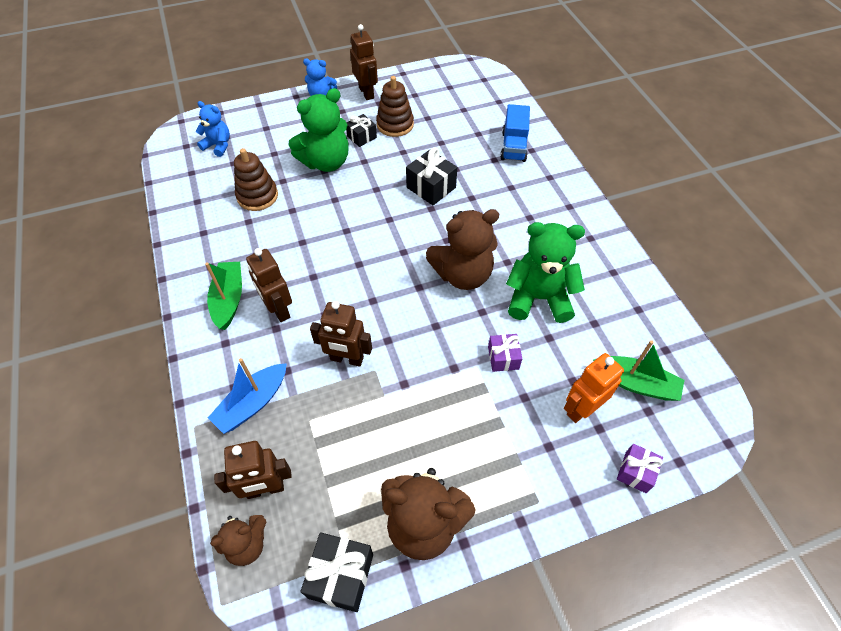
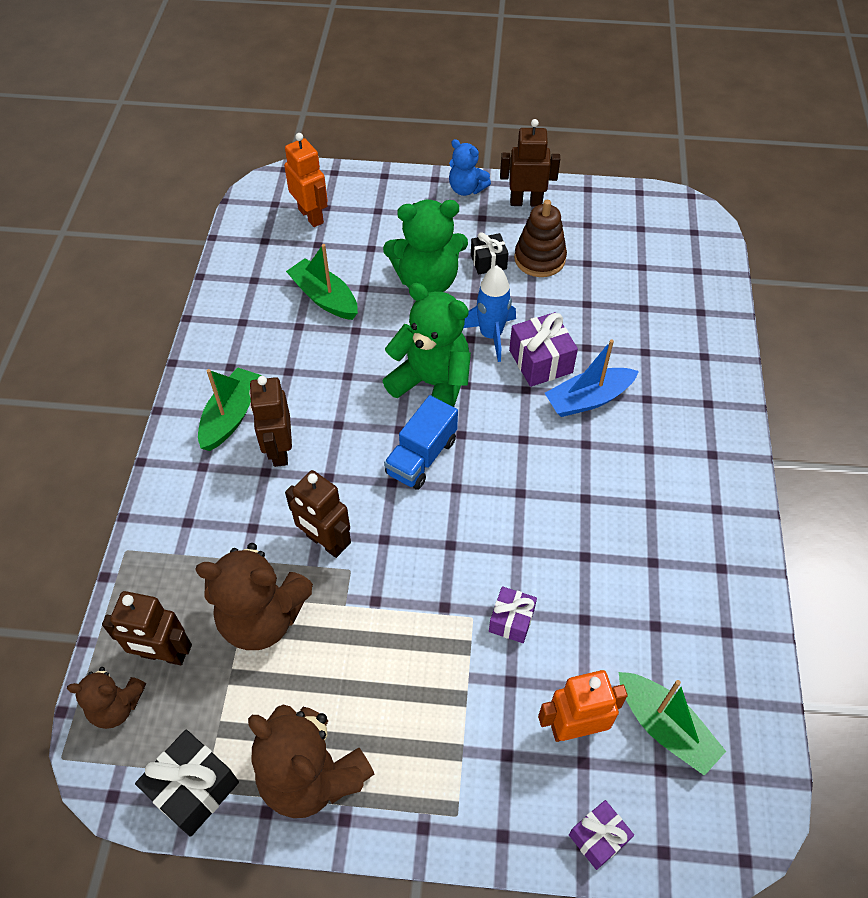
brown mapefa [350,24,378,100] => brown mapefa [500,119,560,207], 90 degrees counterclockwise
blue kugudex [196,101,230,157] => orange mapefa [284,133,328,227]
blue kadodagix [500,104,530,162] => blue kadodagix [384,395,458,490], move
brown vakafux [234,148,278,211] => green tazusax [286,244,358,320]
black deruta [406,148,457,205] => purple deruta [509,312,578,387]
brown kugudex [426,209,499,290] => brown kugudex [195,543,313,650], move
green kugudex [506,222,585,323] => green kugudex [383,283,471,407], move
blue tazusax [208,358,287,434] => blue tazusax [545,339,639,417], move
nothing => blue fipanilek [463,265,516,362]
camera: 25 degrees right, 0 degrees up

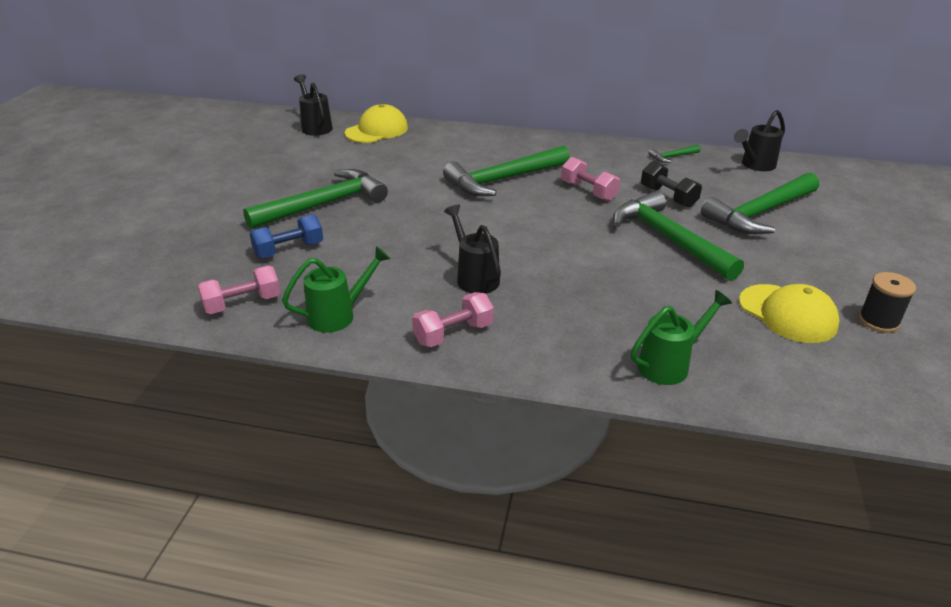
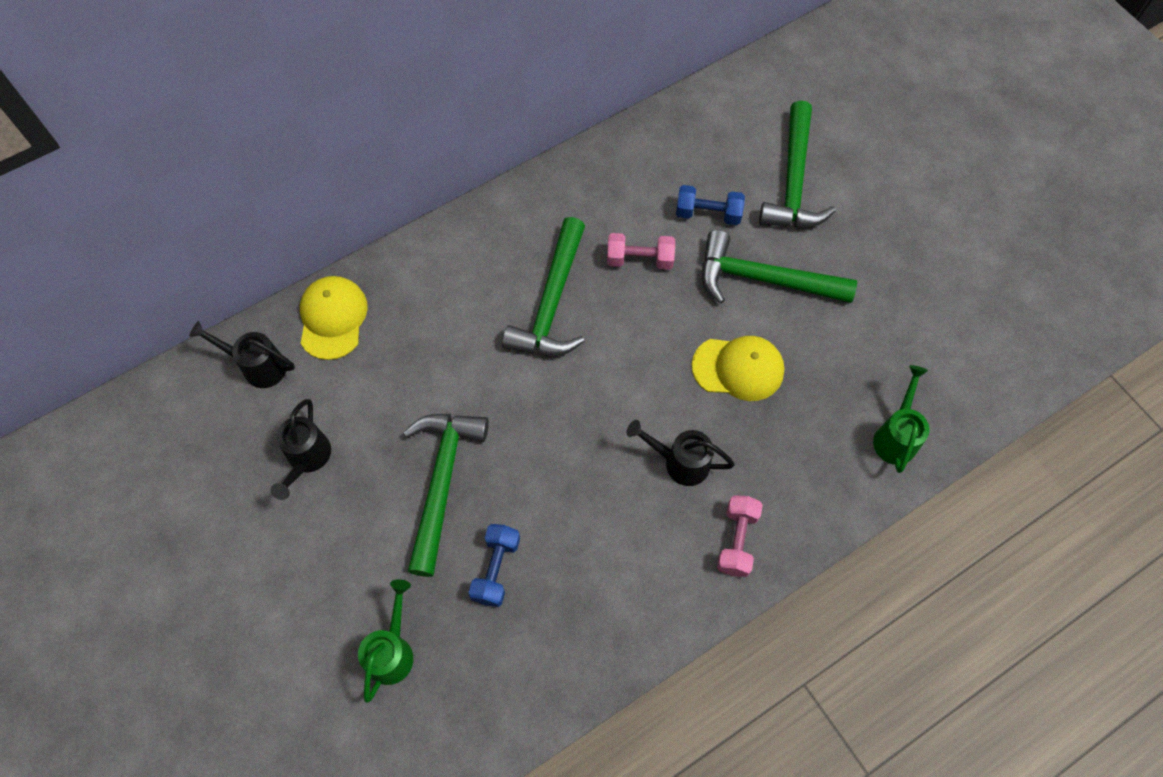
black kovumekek [734,110,785,171] => black kovumekek [270,399,331,500], move
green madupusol [649,145,700,163] => nothing
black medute [641,161,702,208] => blue medute [676,185,745,225]
green kovumekek [282,246,391,333] => green kovumekek [358,579,413,703], move
pink medute [198,266,281,314] => nothing
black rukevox [859,272,916,333] => nothing
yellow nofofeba [739,284,840,343] => yellow nofofeba [692,336,784,401], move
camera: 45 degrees left, 30 degrees up

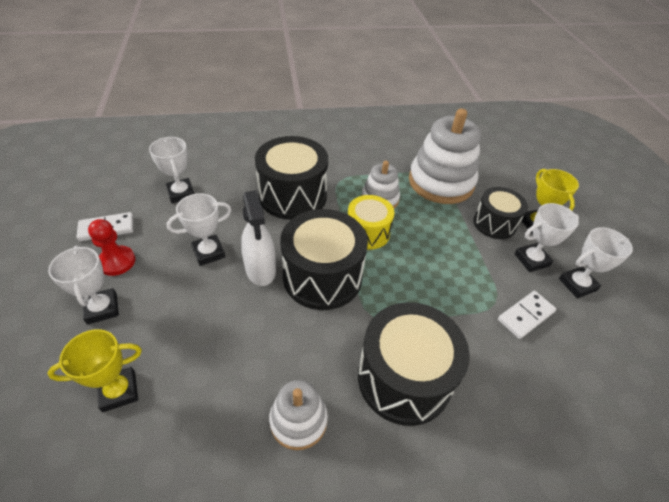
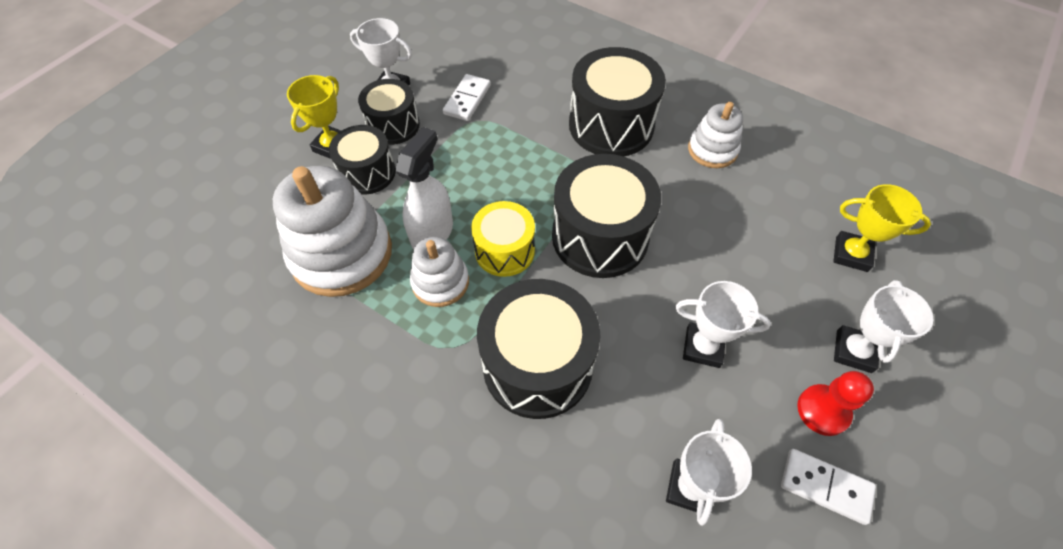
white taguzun [241,190,276,286] => white taguzun [395,127,453,250], move
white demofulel [515,203,579,272] => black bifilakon [358,79,420,145]
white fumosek [498,291,556,339] => white fumosek [443,74,491,121], 75 degrees counterclockwise
camera: 135 degrees left, 10 degrees up

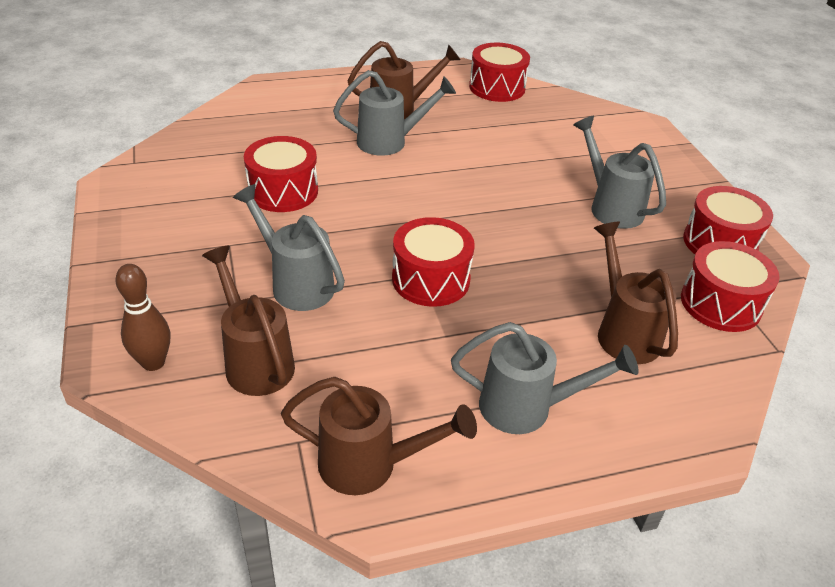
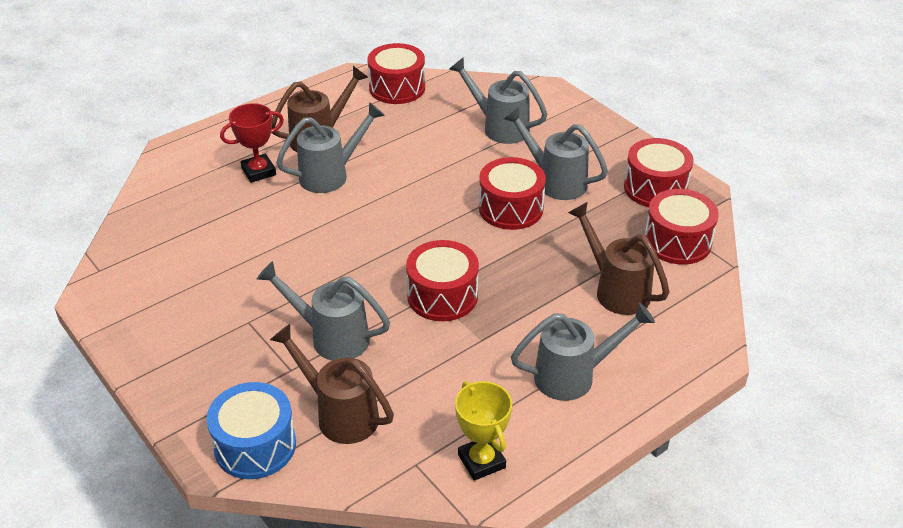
red bifilakon [244,136,318,212] => red bifilakon [479,157,546,230], move
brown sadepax [115,264,170,371] => blue bifilakon [206,382,296,479]
brown kovumekek [281,377,477,495] => yellow demofulel [455,381,512,481]
nothing => grey kovumekek [449,57,547,144]
nothing => red demofulel [220,103,284,183]
camera: 20 degrees left, 0 degrees up

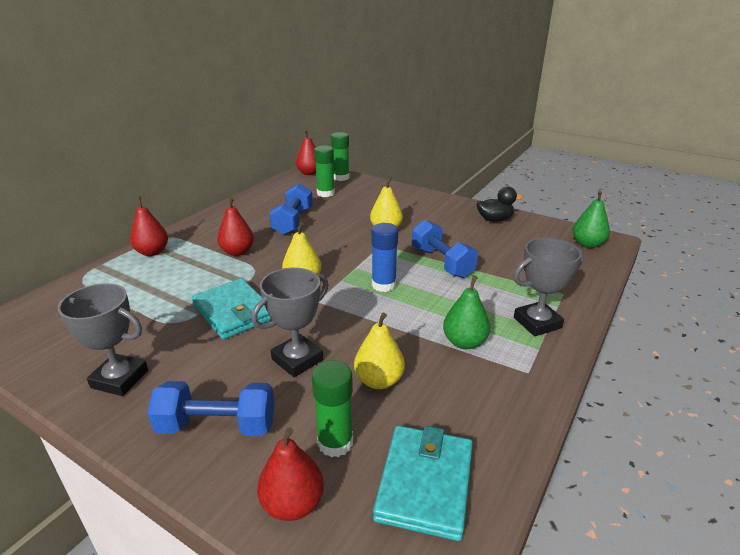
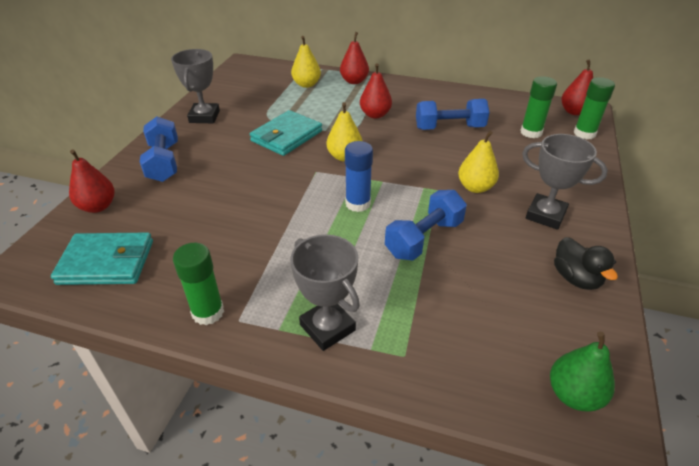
grey demofulel [251,268,329,377] => grey demofulel [522,134,608,230], move
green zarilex [443,275,490,349] => nothing
yellow zarilex [354,312,405,389] => yellow zarilex [291,36,321,88], move
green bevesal [312,360,353,457] => green bevesal [173,243,224,325], move
camera: 75 degrees right, 10 degrees up

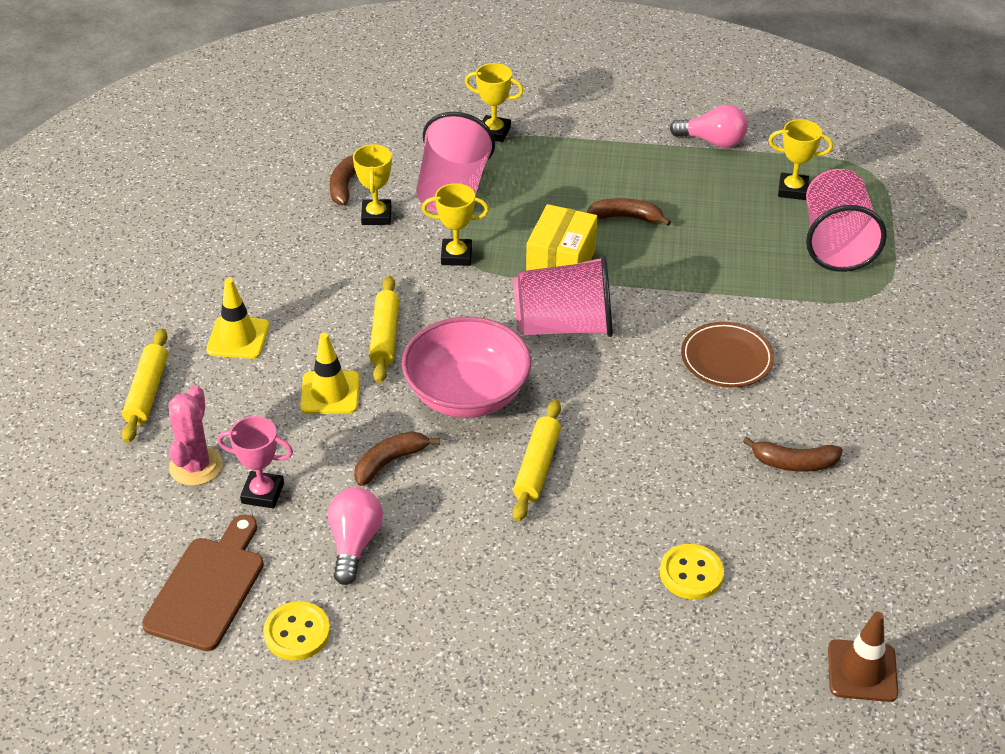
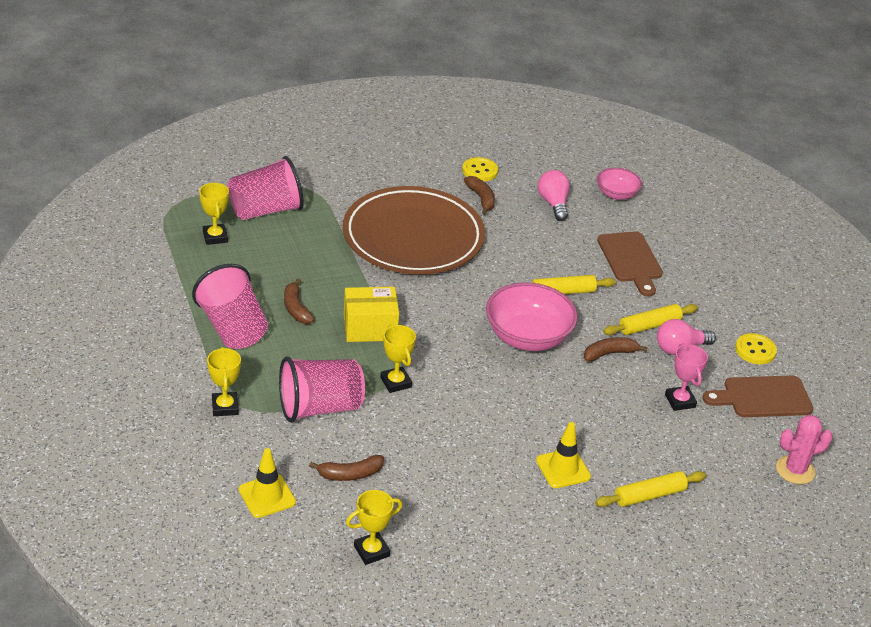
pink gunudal [670,105,748,148] => pink gunudal [538,170,570,221], move
yellow demofulel [353,144,392,225] => yellow demofulel [346,490,402,565], move
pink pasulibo [514,255,613,337] => pink pasulibo [192,264,268,349], move
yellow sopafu [369,276,399,383] => yellow sopafu [603,304,698,335], move
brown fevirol [681,322,774,387] => brown fevirol [343,186,485,274], x2.27
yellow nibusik [300,333,360,414] => yellow nibusik [239,448,296,518], move
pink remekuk [168,385,223,486] => pink remekuk [776,415,833,484], move
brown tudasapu [354,431,440,486] => brown tudasapu [584,337,648,362], 135 degrees clockwise
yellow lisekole [660,544,724,599] => yellow lisekole [462,157,498,181], move
brown nibusik [828,612,898,702] => nothing
nothing => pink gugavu [597,168,642,200]
nothing => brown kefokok [597,232,663,297]
camera: 120 degrees left, 5 degrees down

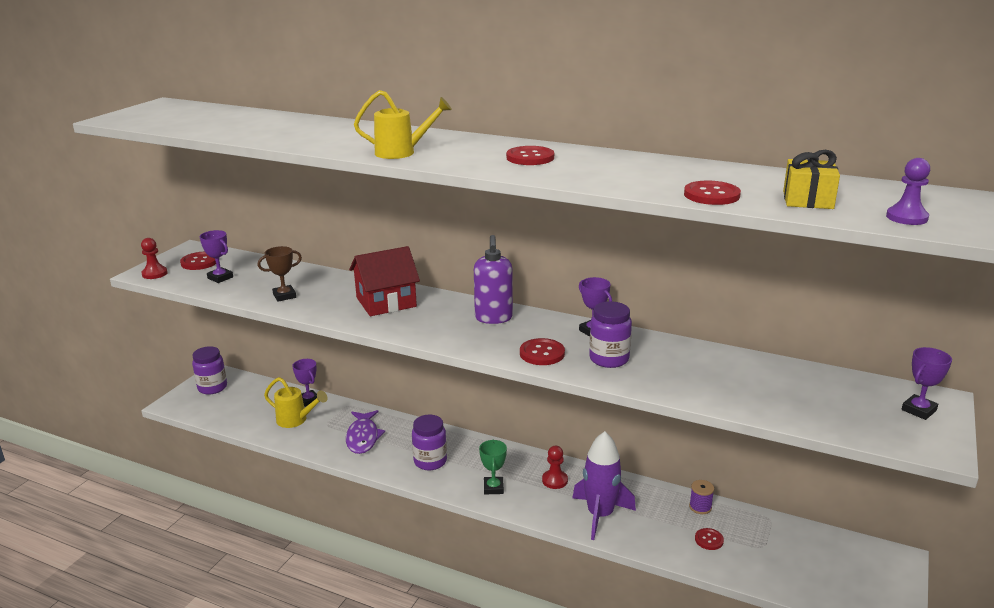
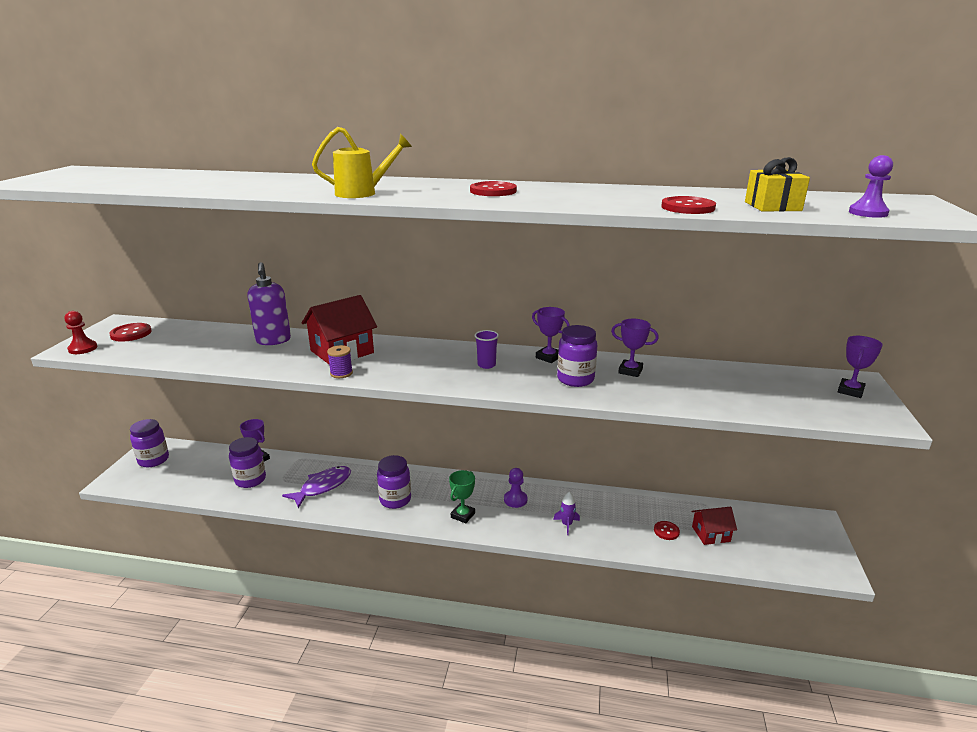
purple demofulel [200,230,233,283] => purple demofulel [611,319,659,377], move
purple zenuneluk [474,235,513,324] => purple zenuneluk [247,262,291,345], move
brown demofulel [258,246,302,302] => nothing
red lisekole [520,338,565,365] => nothing
yellow kovumekek [264,377,328,428] => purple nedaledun [229,437,266,488]
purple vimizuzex [346,410,385,454] => purple vimizuzex [282,466,351,508], 120 degrees counterclockwise
purple fipanilek [572,431,636,540] => purple fipanilek [553,492,580,535], x0.45
green demofulel [479,440,507,494] => green demofulel [449,470,475,523], 45 degrees clockwise
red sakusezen [542,446,568,489] => purple sakusezen [504,468,527,508]
purple rukevox [689,480,714,514] => purple rukevox [327,345,353,378], move
nothing => purple pasulibo [475,330,499,369]
nothing => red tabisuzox [691,507,737,545]
camera: 15 degrees left, 0 degrees up

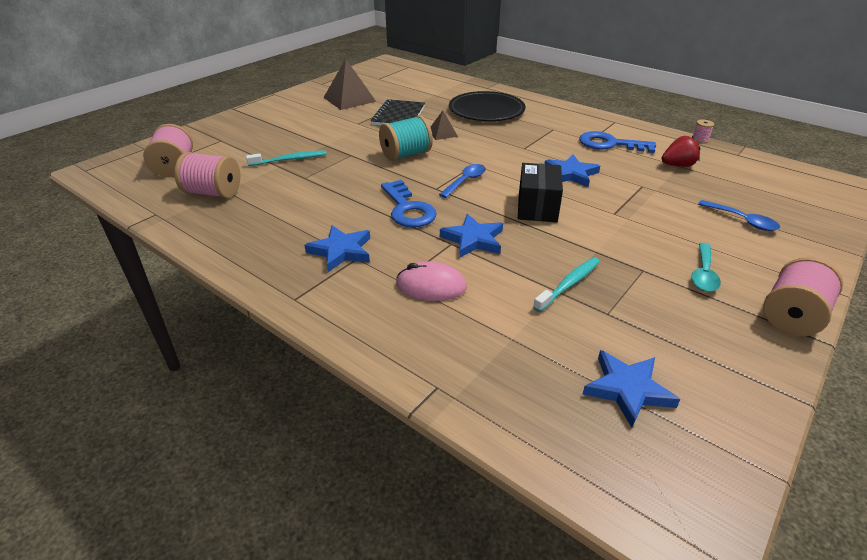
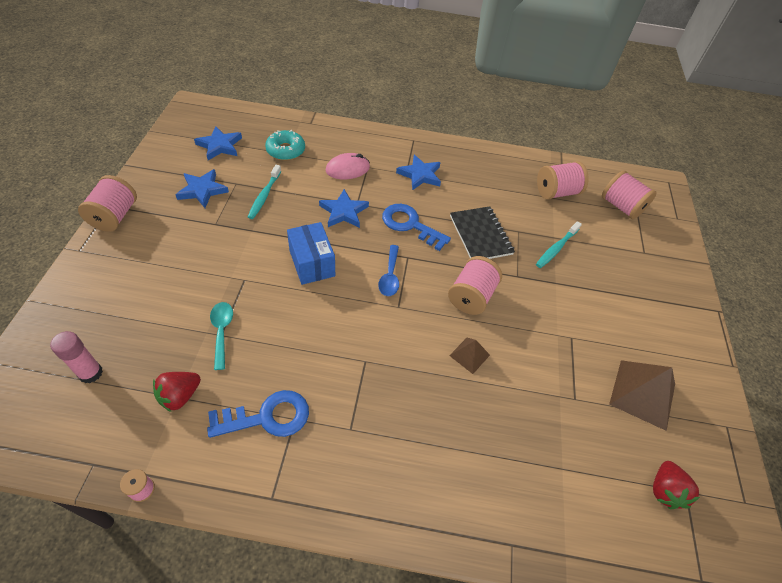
black fevirol [449,91,526,121] => nothing
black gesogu [371,99,425,125] => black gesogu [450,206,515,259], move
turquoise rukevox [379,115,433,161] => pink rukevox [448,256,502,315]
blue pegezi [544,155,600,187] => blue pegezi [175,169,229,208], move
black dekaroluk [518,163,563,222] => blue dekaroluk [287,222,335,285]
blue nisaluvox [698,200,780,231] => nothing
turquoise nisaluvox [691,243,721,292] => turquoise nisaluvox [210,302,233,370], move
nothing => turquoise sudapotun [265,130,305,160]
nothing => pink bevesal [50,331,103,383]
nothing => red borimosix [653,461,700,509]
camera: 145 degrees right, 15 degrees up

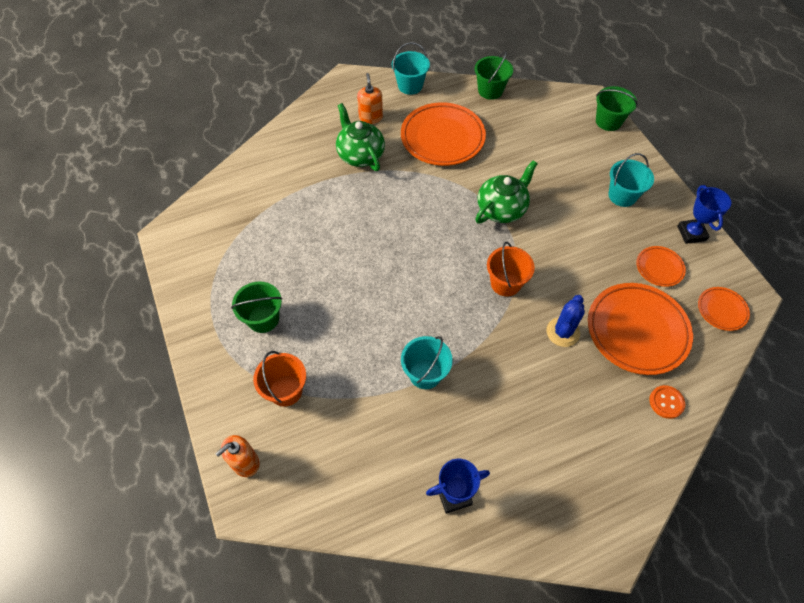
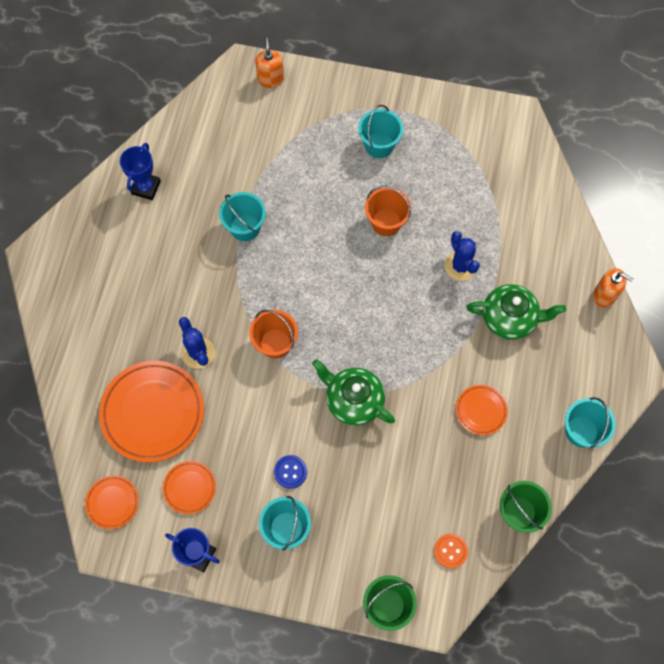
orange zenuneluk [357,73,383,124] => orange zenuneluk [593,268,633,308], move
orange fevirol [401,102,486,166] => orange fevirol [456,385,508,435], x0.50
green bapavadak [475,160,538,223] => green bapavadak [312,359,395,426], 135 degrees clockwise
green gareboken [231,281,282,333] => turquoise gareboken [358,105,403,158]
orange gareboken [253,351,306,407] => orange gareboken [365,186,411,236], move
orange lisekole [649,385,685,419] => orange lisekole [434,534,468,569], move
nothing => blue remekuk [445,231,480,281]
nothing => blue lisekole [274,455,307,489]
camera: 125 degrees right, 10 degrees up

